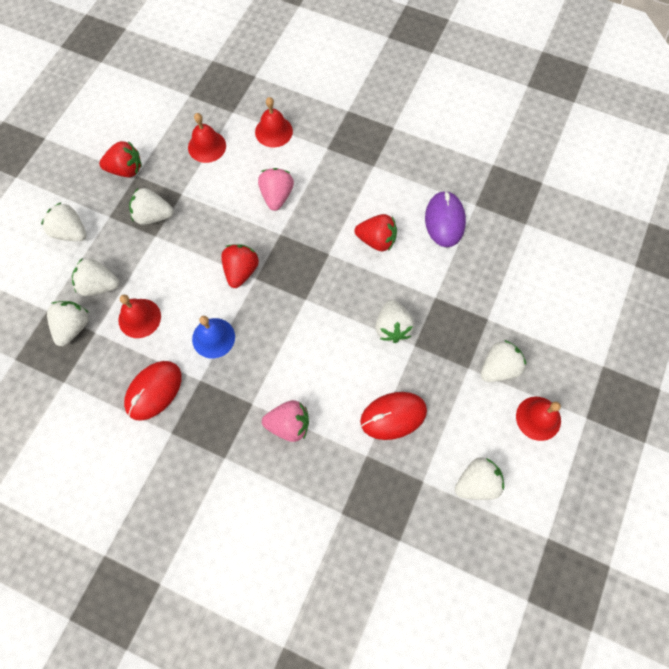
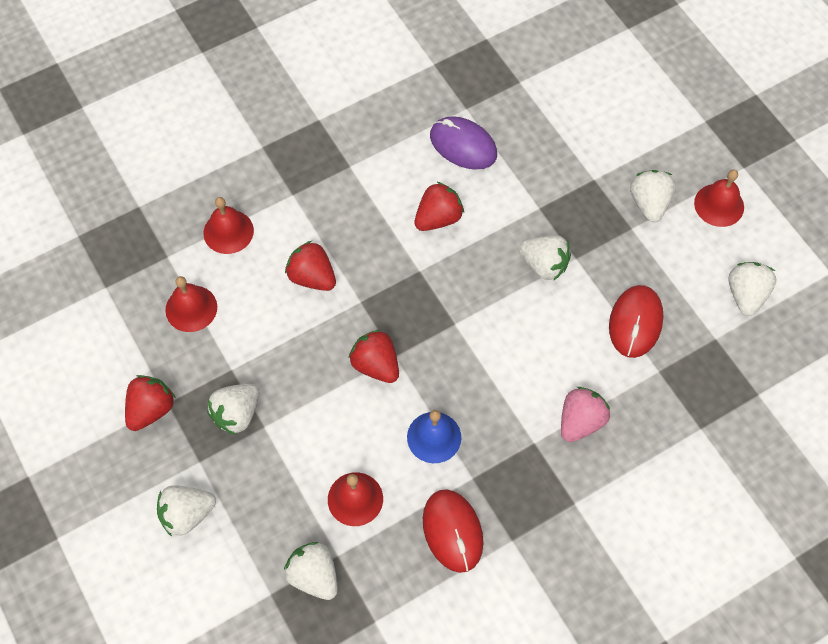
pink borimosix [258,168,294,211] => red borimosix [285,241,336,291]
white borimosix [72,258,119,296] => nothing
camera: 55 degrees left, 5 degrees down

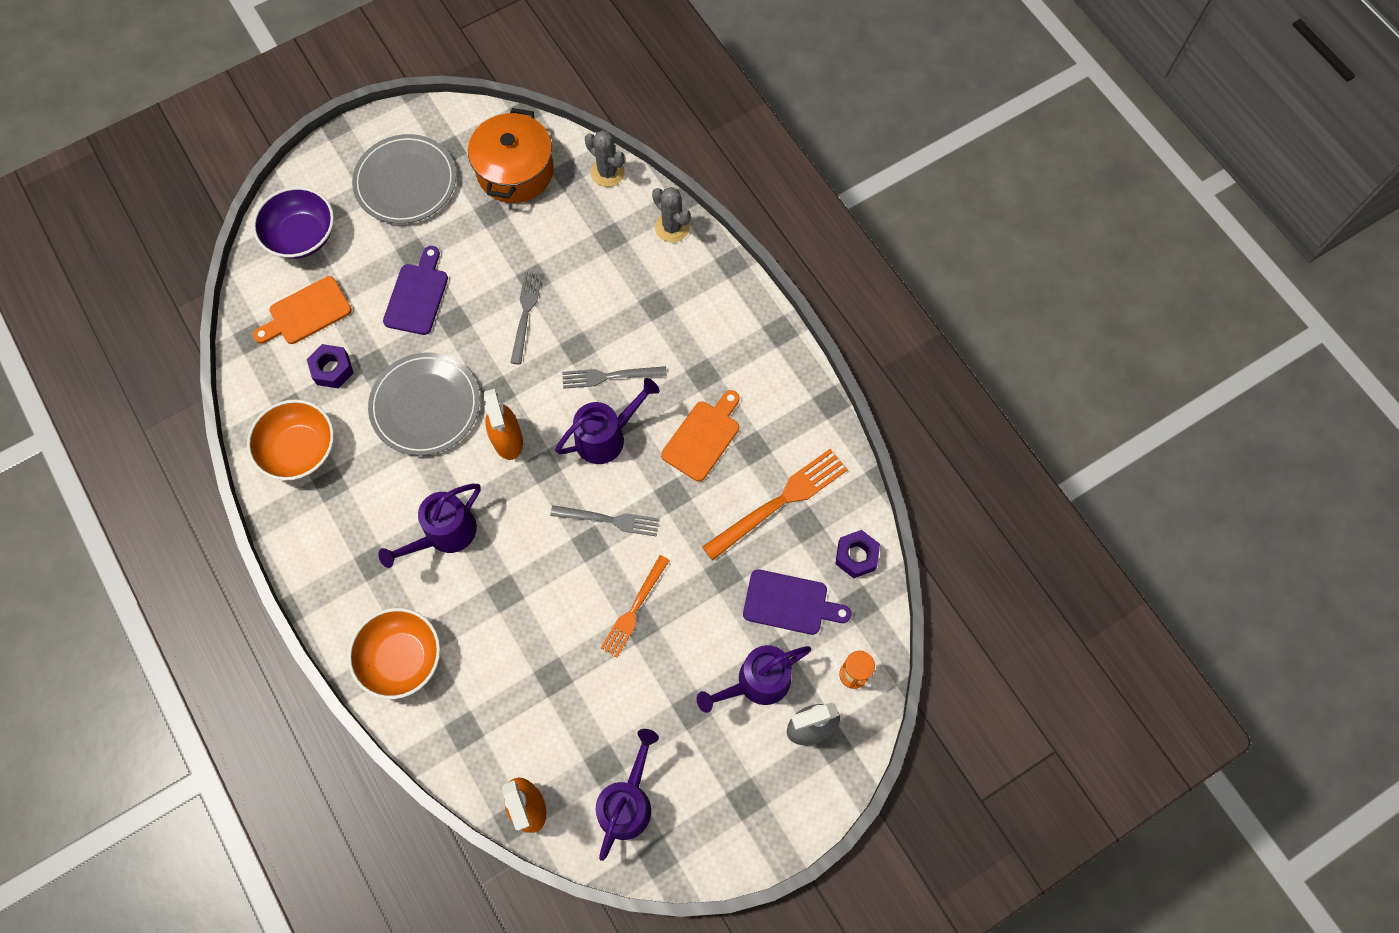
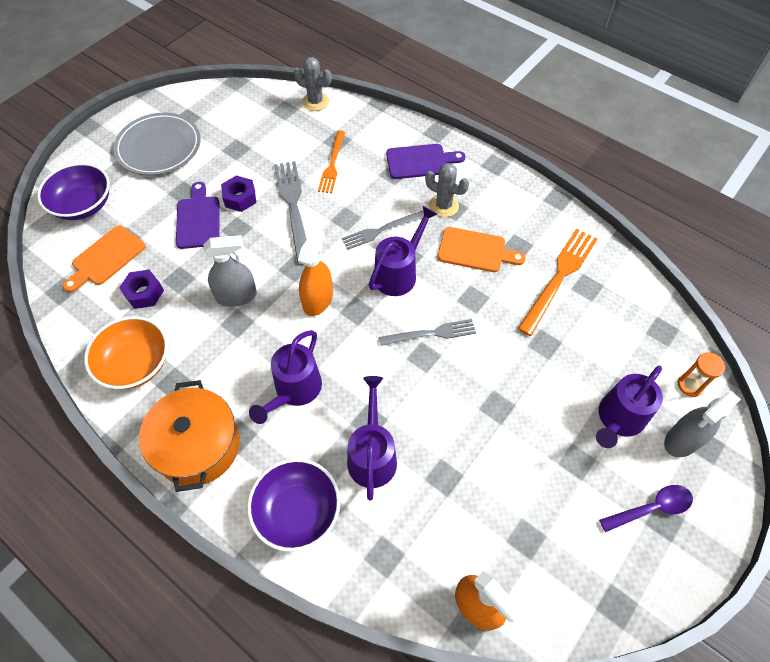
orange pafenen [468,108,554,203] => orange pafenen [139,380,240,492], move
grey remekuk [652,187,691,243] => grey remekuk [425,163,469,217], move
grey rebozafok [510,272,542,364] => grey rebozafok [274,161,307,266], x1.54
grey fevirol [368,352,480,456] => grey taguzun [203,235,257,307]
orange taguzun [483,389,523,460] => orange taguzun [298,228,333,316], 120 degrees counterclockwise
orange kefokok [661,390,739,481] => orange kefokok [438,227,526,272], 90 degrees clockwise
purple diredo [835,530,880,578] => purple diredo [221,176,256,212], move
orange rebozafok [601,555,670,658] => orange rebozafok [318,131,345,193], move
purple kefokok [743,569,851,635] => purple kefokok [386,144,465,179], move
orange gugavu [348,608,440,699] => purple gugavu [247,458,340,552]
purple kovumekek [596,729,659,861] => purple kovumekek [347,376,397,501], move
nothing => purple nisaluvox [599,485,693,532]
camera: 20 degrees left, 10 degrees down

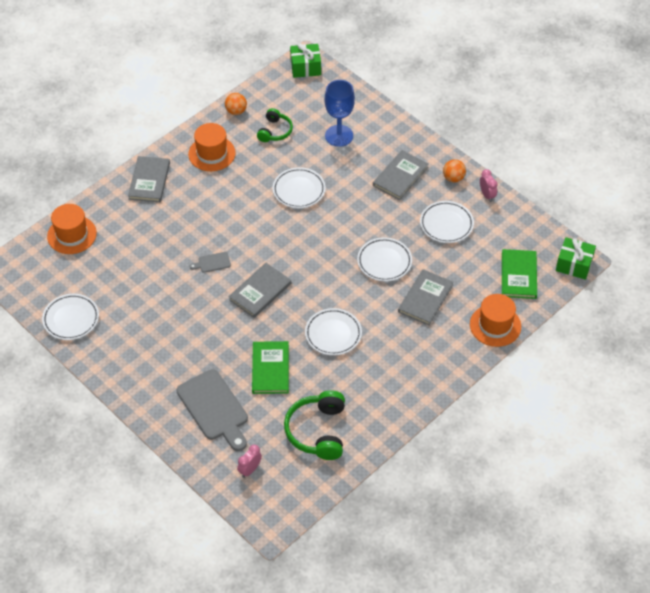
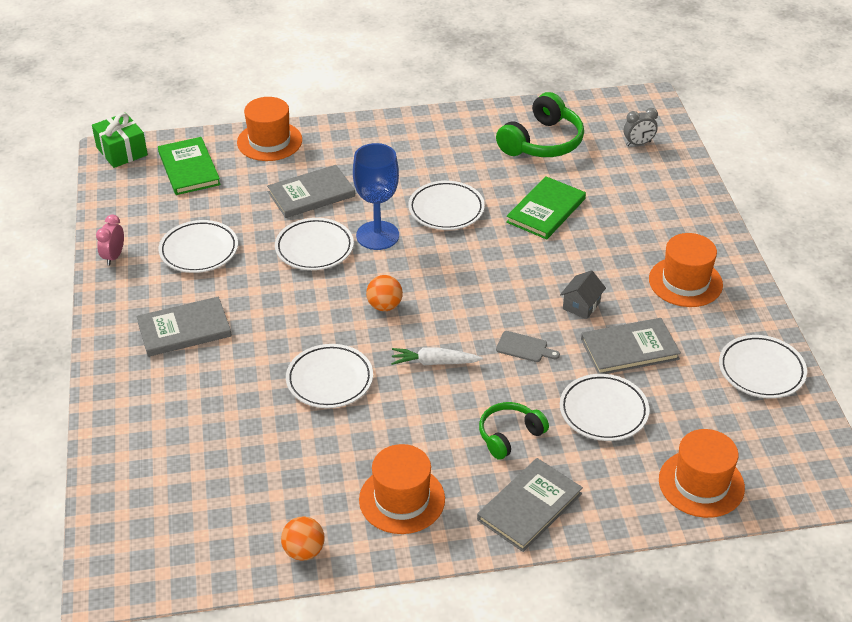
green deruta [290,43,321,78] => nothing
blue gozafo [325,80,355,147] => blue gozafo [353,143,399,250], move
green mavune [257,108,293,142] => green mavune [479,402,549,460], move
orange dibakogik [443,159,466,183] => orange dibakogik [366,275,403,311], move
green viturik [502,249,537,299] => green viturik [158,137,221,195], 60 degrees counterclockwise
grey viturik [228,263,291,318] => grey viturik [581,318,681,374], move
grey kefokok [177,369,248,451] => nothing
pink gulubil [237,445,262,478] => grey gulubil [624,108,658,146]
nothing => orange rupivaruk [649,233,723,307]
nothing => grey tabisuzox [560,270,606,319]
nothing => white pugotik [391,347,483,365]
nothing => white fevirol [560,374,649,441]
camera: 145 degrees left, 10 degrees down

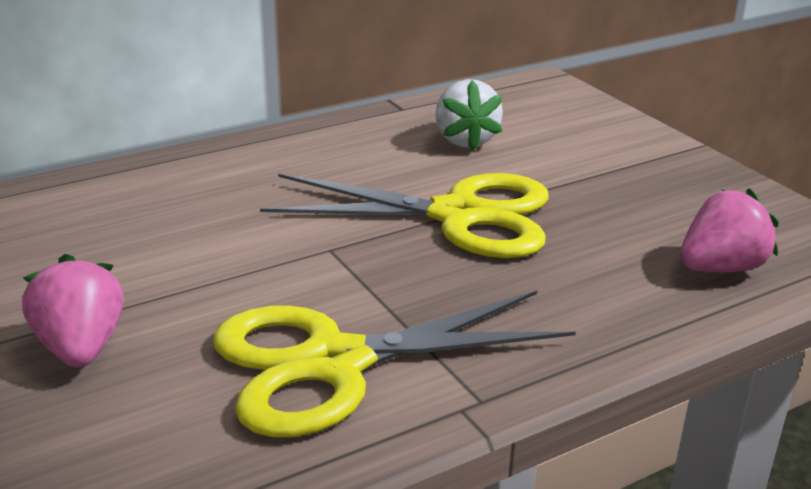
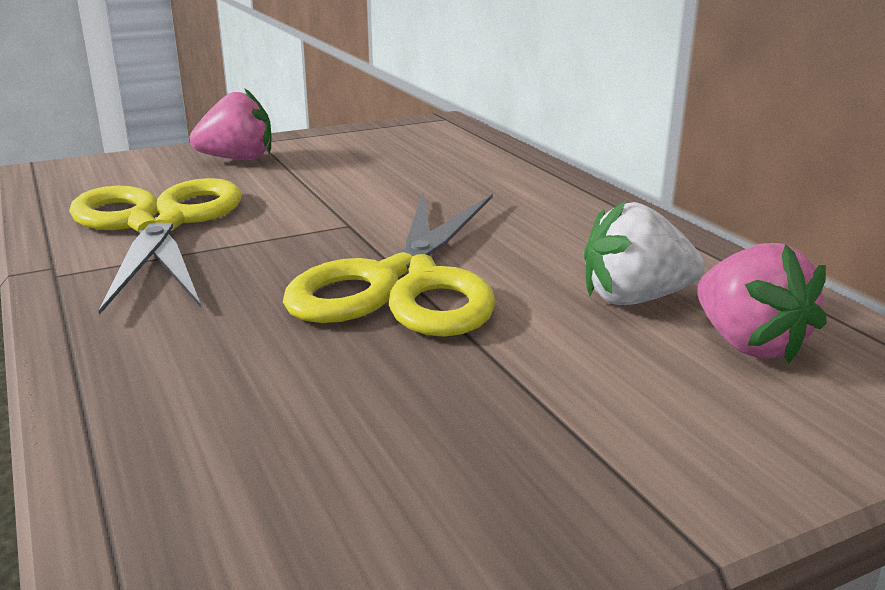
pink borimosix [680,188,778,272] => pink borimosix [697,243,827,364], move
camera: 95 degrees right, 5 degrees down

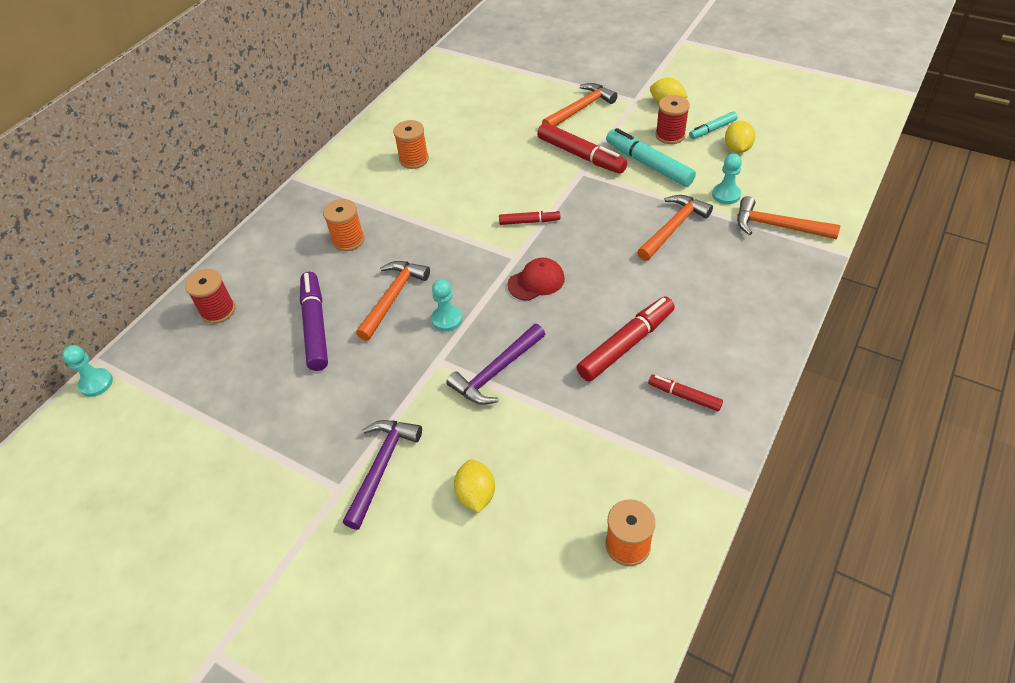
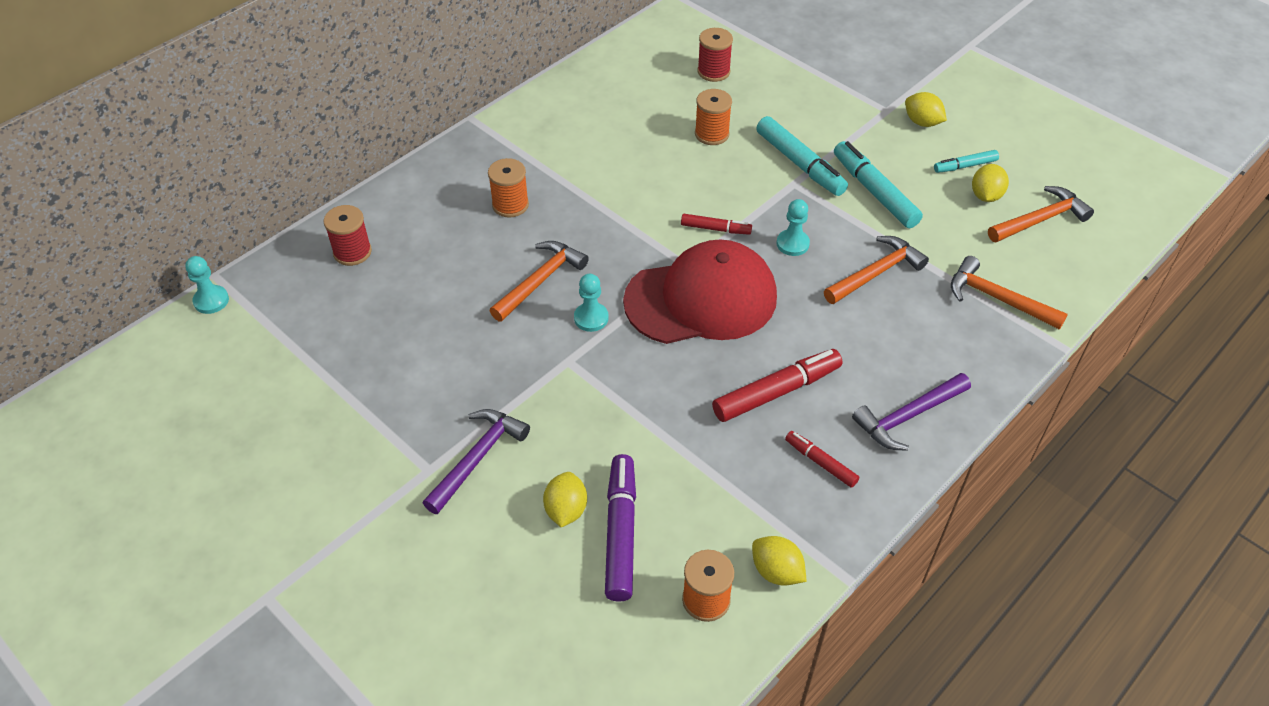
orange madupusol [542,83,618,127] => orange madupusol [988,186,1094,242], move
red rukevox [655,95,690,144] => red rukevox [698,28,733,82], move
orange rukevox [393,120,429,169] => orange rukevox [695,89,732,145], move
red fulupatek [537,123,627,174] => turquoise fulupatek [756,116,848,196]
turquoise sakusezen [712,154,742,204] => turquoise sakusezen [777,199,810,256], move
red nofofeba [507,258,565,301] => red nofofeba [623,240,777,344], x2.29
purple fulupatek [300,272,328,371] => purple fulupatek [605,454,636,602], move
purple madupusol [446,324,545,405] => purple madupusol [852,373,971,451], move
nothing => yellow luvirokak [752,536,807,585]
camera: 10 degrees right, 0 degrees up

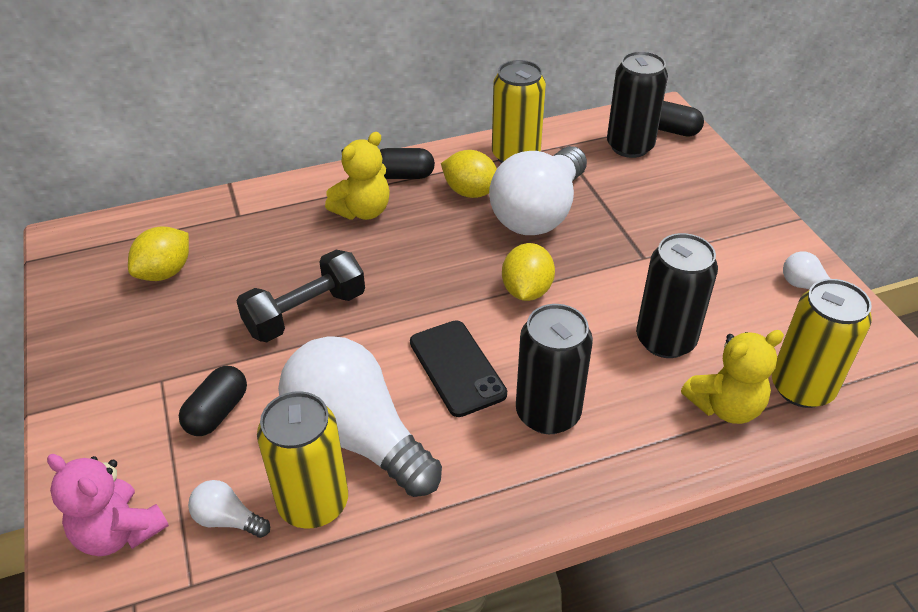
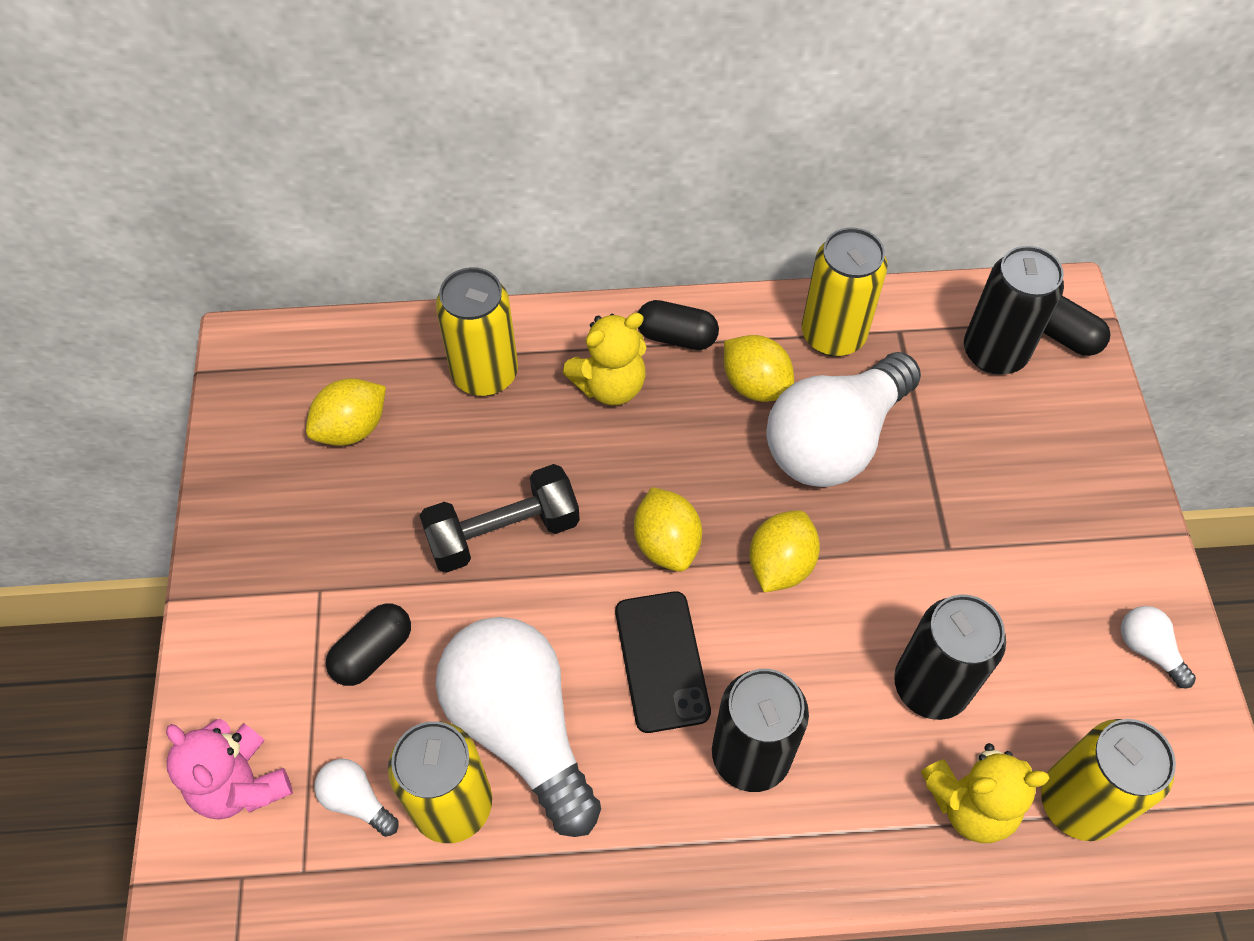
nothing => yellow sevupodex [436,267,518,396]
nothing => yellow luvirokak [634,487,702,572]
camera: 15 degrees right, 15 degrees up

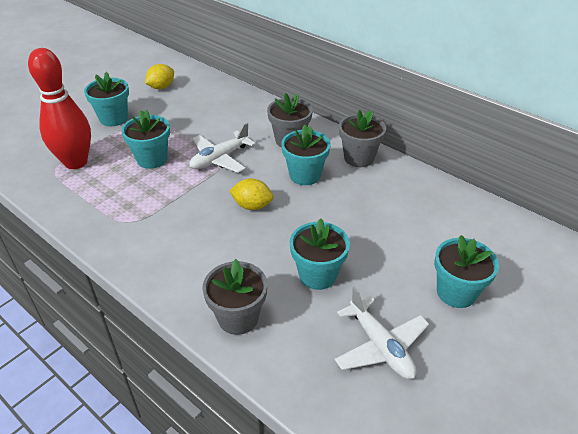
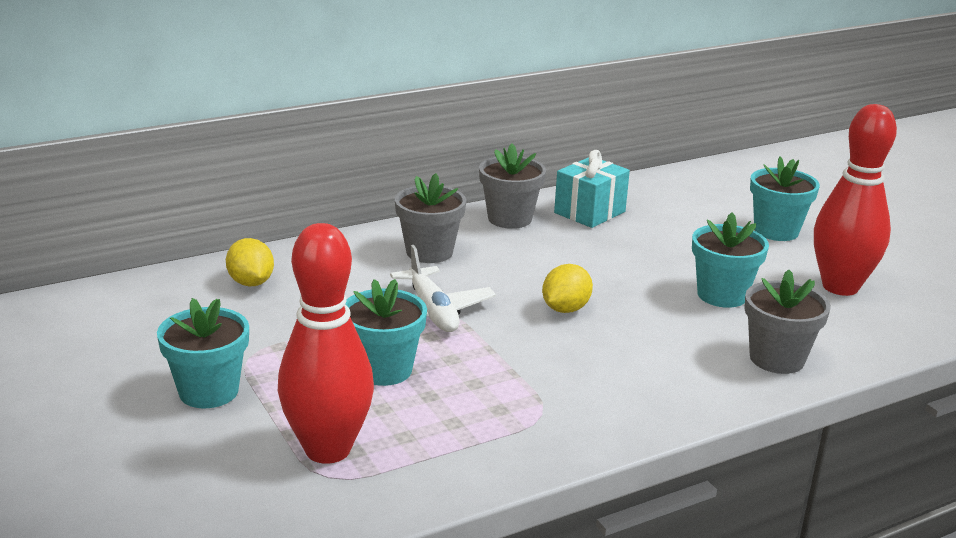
yellow luvirokak [145,64,174,89] => yellow luvirokak [226,238,274,286], move
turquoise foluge [281,125,331,185] => nothing
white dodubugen [334,287,429,379] => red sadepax [814,104,897,296]
nothing => turquoise deruta [554,150,630,228]
camera: 70 degrees left, 15 degrees down

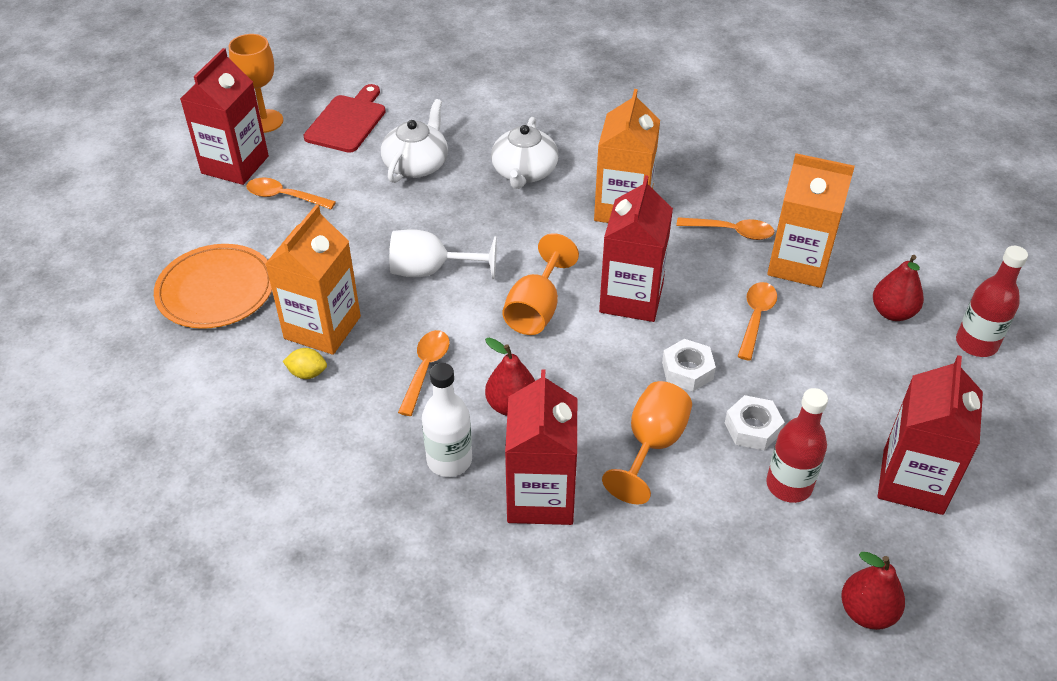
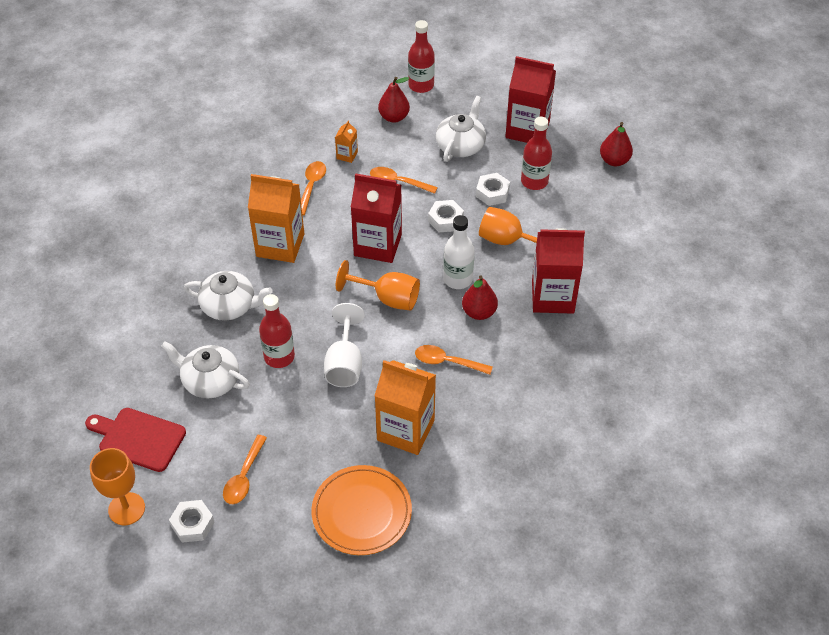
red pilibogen [180,48,269,185] => white diredo [169,500,215,543]
orange pilibogen [767,153,855,288] => orange pilibogen [335,120,358,163], x0.44
yellow luvirokak [283,348,327,379] => nothing
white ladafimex [422,363,472,477] => white ladafimex [443,215,474,289], move
nothing => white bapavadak [436,96,486,162]
nothing => red ladafimex [259,294,295,368]
camera: 90 degrees left, 5 degrees up

